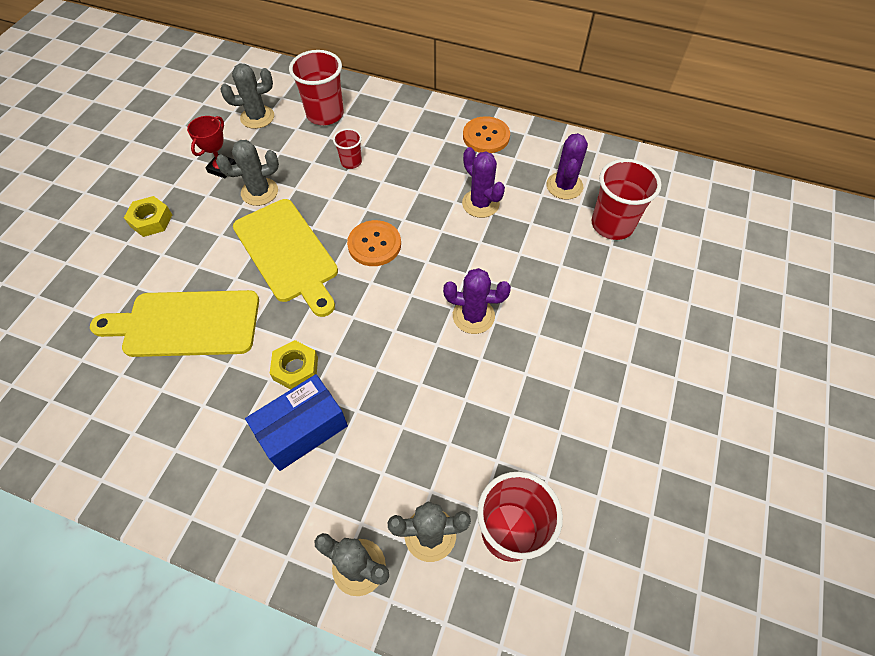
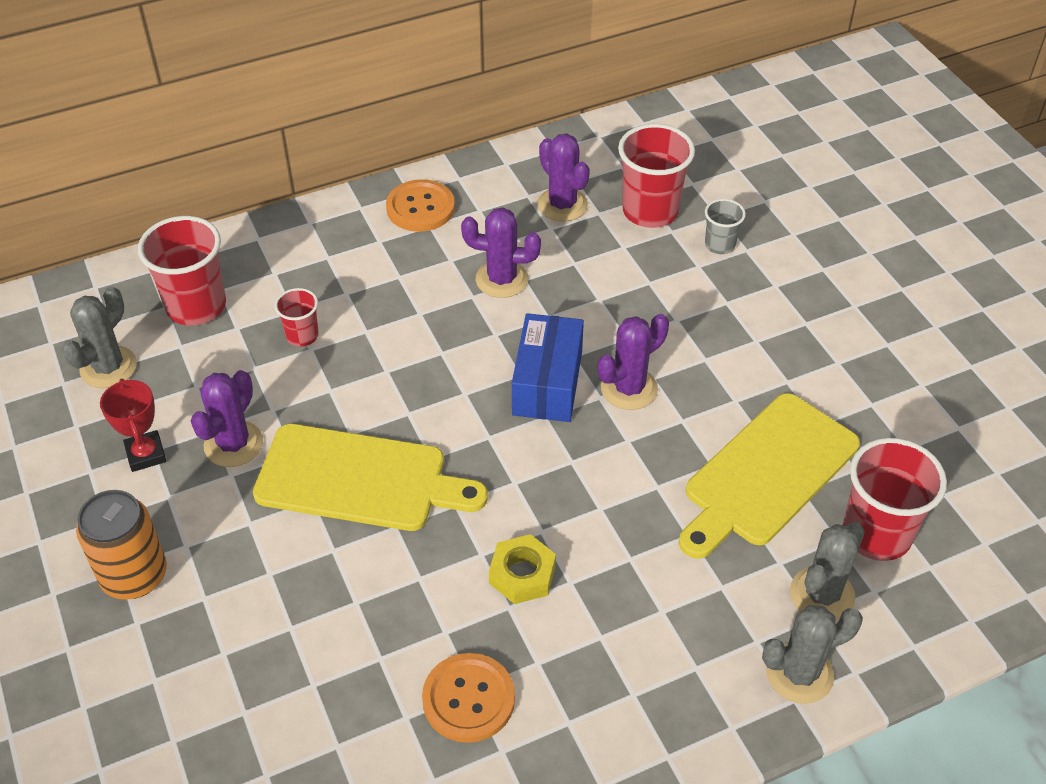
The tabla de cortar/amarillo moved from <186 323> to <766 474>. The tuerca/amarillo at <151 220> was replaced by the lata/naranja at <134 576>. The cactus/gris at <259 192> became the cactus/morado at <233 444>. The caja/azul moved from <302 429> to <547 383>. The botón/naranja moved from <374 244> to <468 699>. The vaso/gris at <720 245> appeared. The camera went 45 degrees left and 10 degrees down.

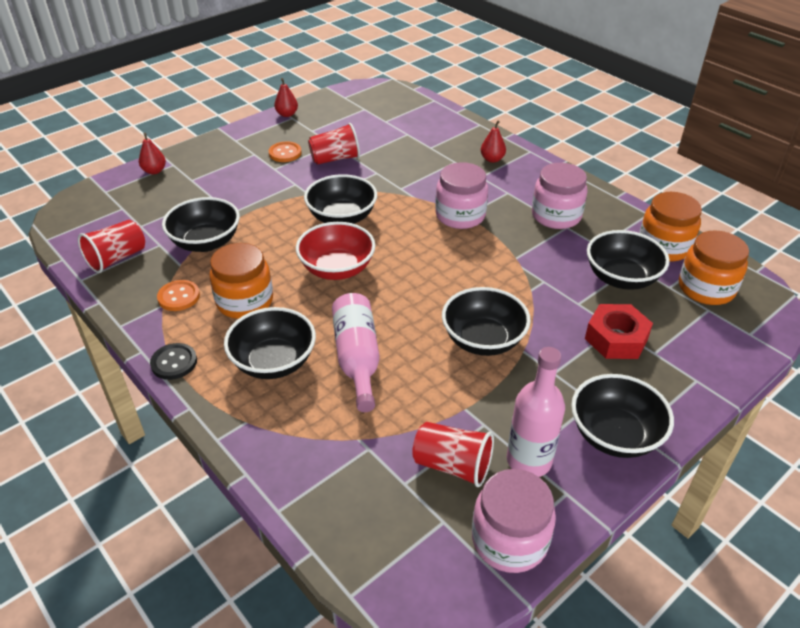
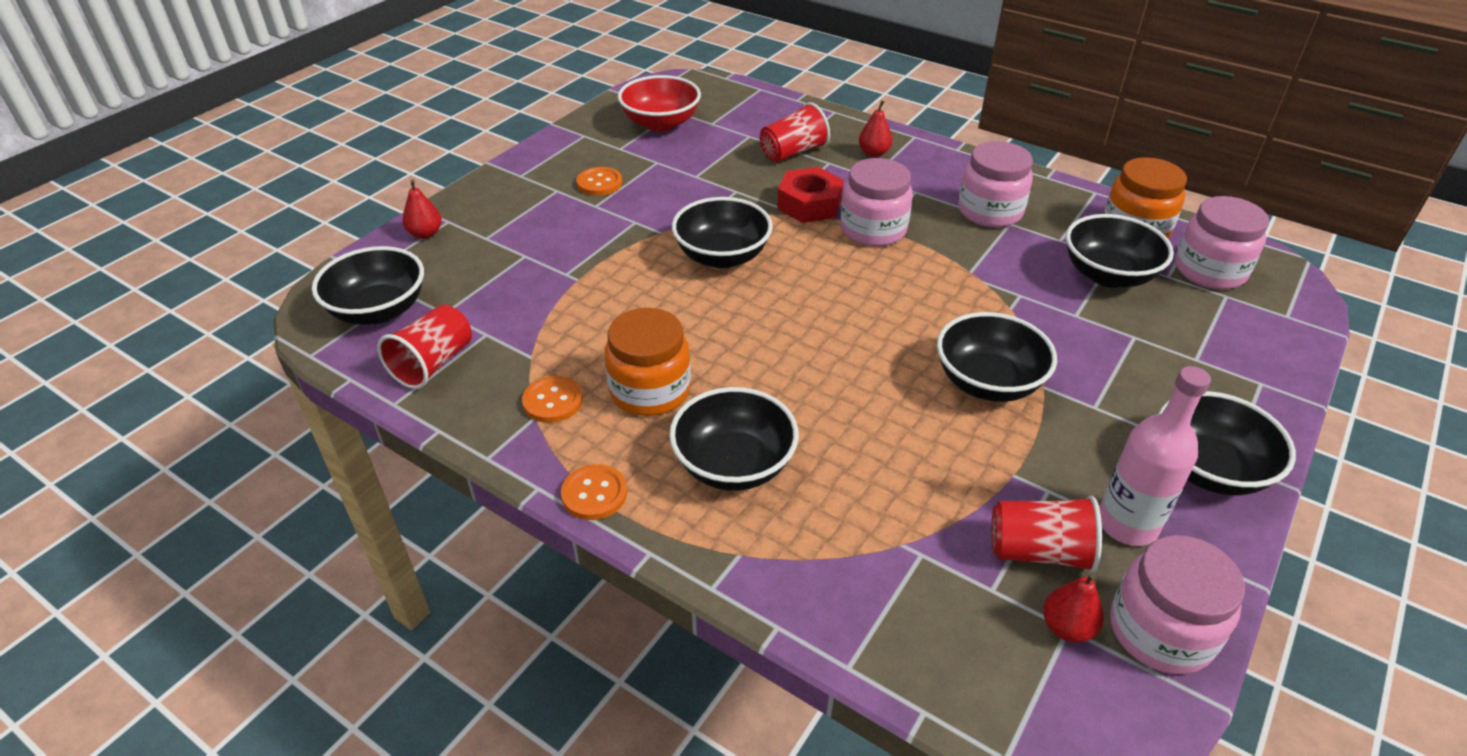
The botón/negro at <174 362> became the botón/naranja at <594 494>. The cuenco/negro moved from <206 242> to <379 310>. The pera/rojo moved from <287 114> to <1067 627>. The cuenco/rojo moved from <337 269> to <660 123>. The vaso/rojo moved from <335 159> to <793 152>. The botella/rosa at <357 358> disappeared. The tuerca/rojo moved from <616 338> to <809 204>. The tarro/naranja at <706 288> became the tarro/rosa at <1209 271>. The camera went 15 degrees left and 0 degrees up.

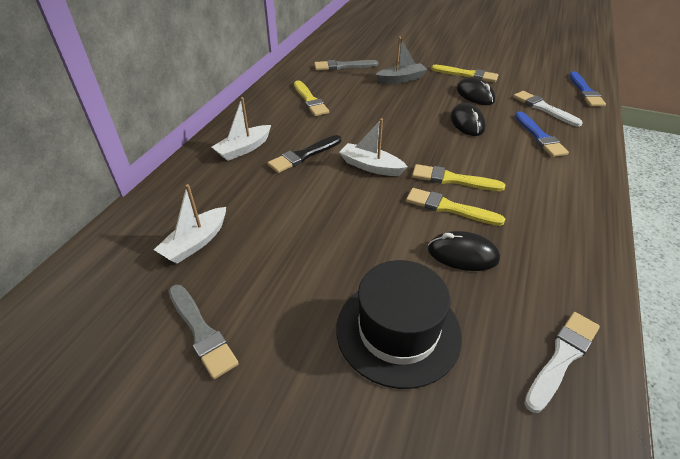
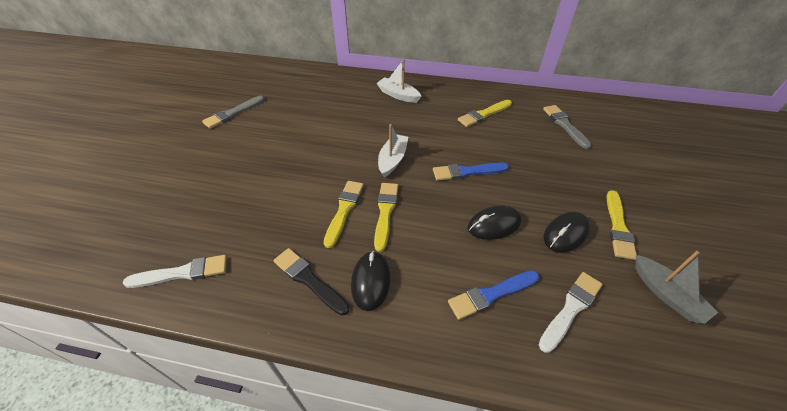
The barco/blanco at <196 242> disappeared. The pincel/negro moved from <304 155> to <309 280>. The sombrero/negro at <398 331> disappeared. The barco/gris moved from <401 79> to <666 294>. The ratón/negro moved from <462 254> to <371 281>. The pincel/blanco at <562 357> turned 45 degrees counterclockwise. The pincel/azul moved from <585 92> to <467 172>. The camera went 80 degrees right and 5 degrees up.

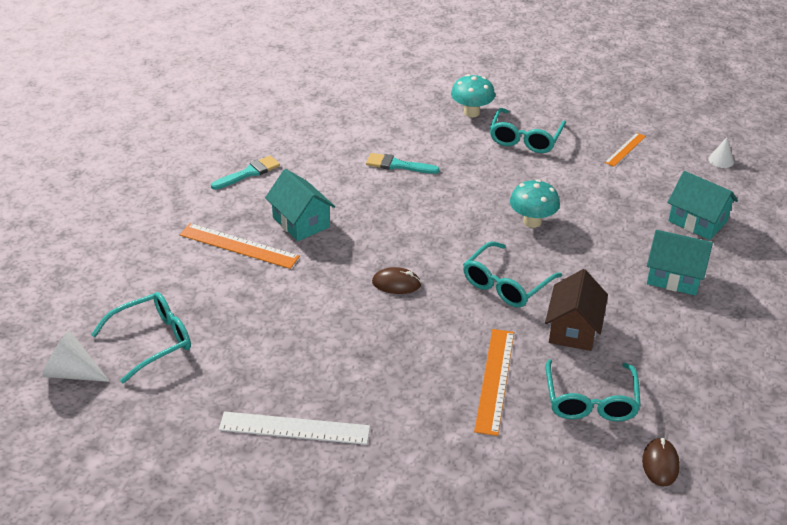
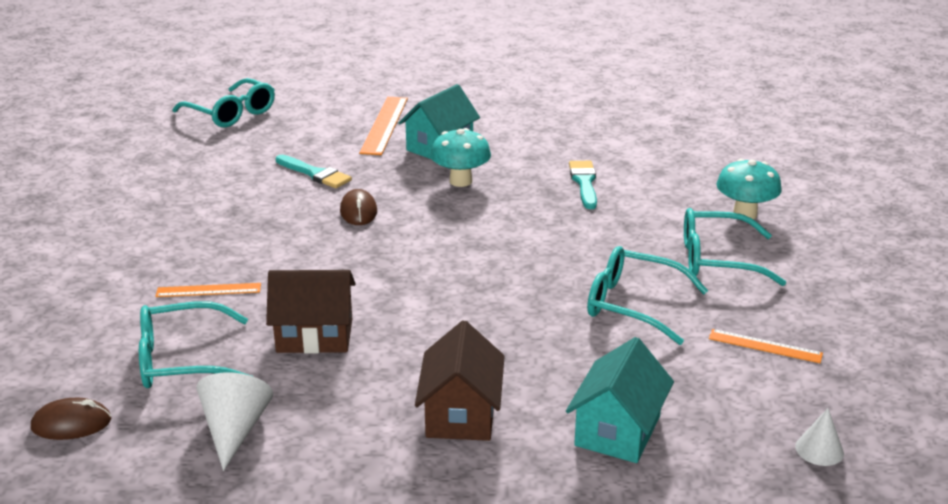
The cono/blanco moved from <72 373> to <235 430>. The pincel/turquesa moved from <249 173> to <315 174>. The regla/blanco at <294 428> disappeared. The gafas/turquesa moved from <505 285> to <632 304>. The regla/naranja at <494 380> changed to 0.59 times the size. The seta/turquesa moved from <532 221> to <460 181>. The casa/turquesa at <674 277> became the casa/marrón at <461 414>. The camera went 75 degrees right and 10 degrees down.

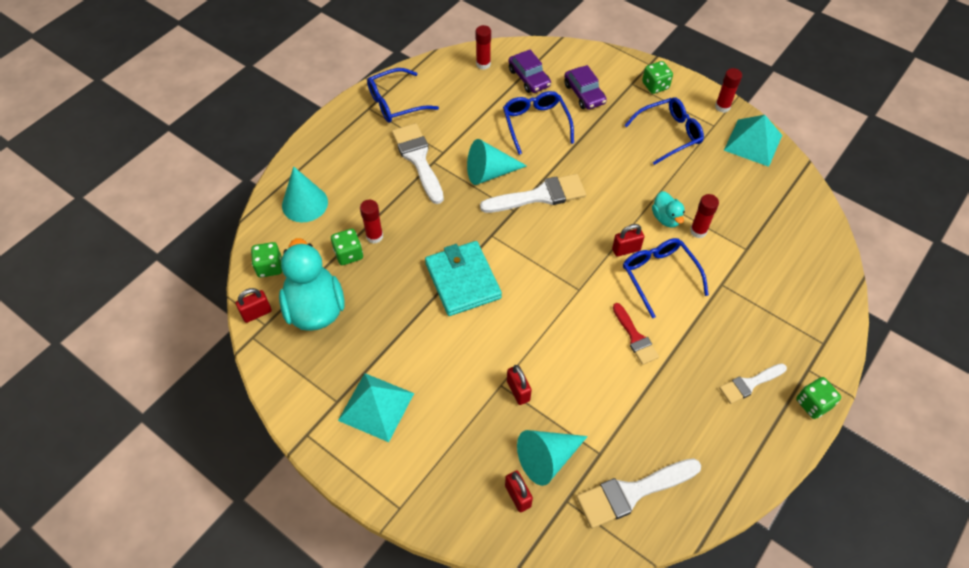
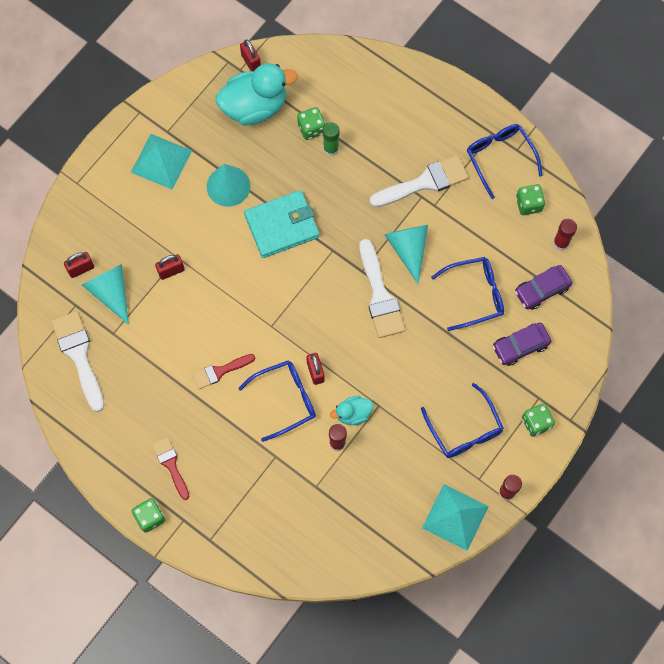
The dado/verde moved from <269 267> to <528 204>. The cono/turquesa moved from <305 203> to <228 186>. The barra de pegamento/rojo at <374 236> became the barra de pegamento/verde at <331 149>. The pincel/blanco at <749 384> became the pincel/rojo at <171 465>. The camera went 90 degrees right and 15 degrees up.

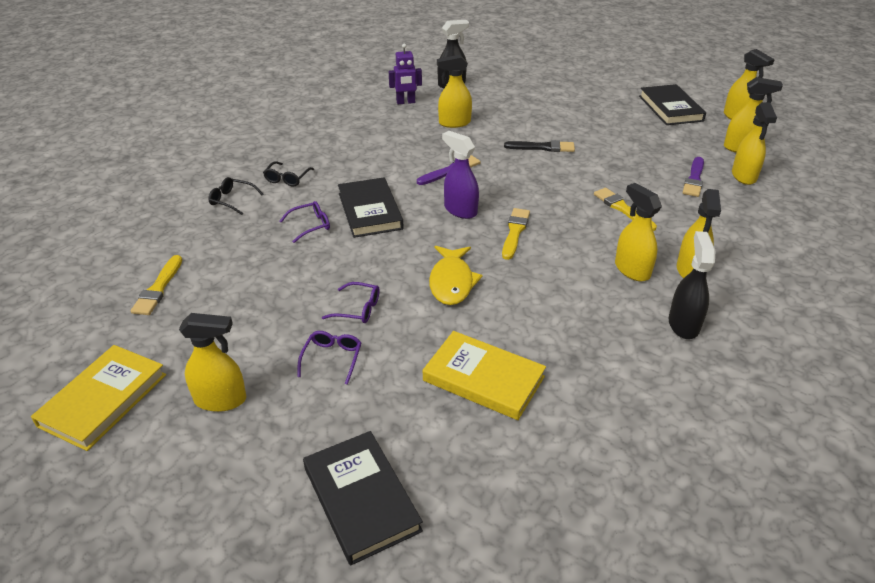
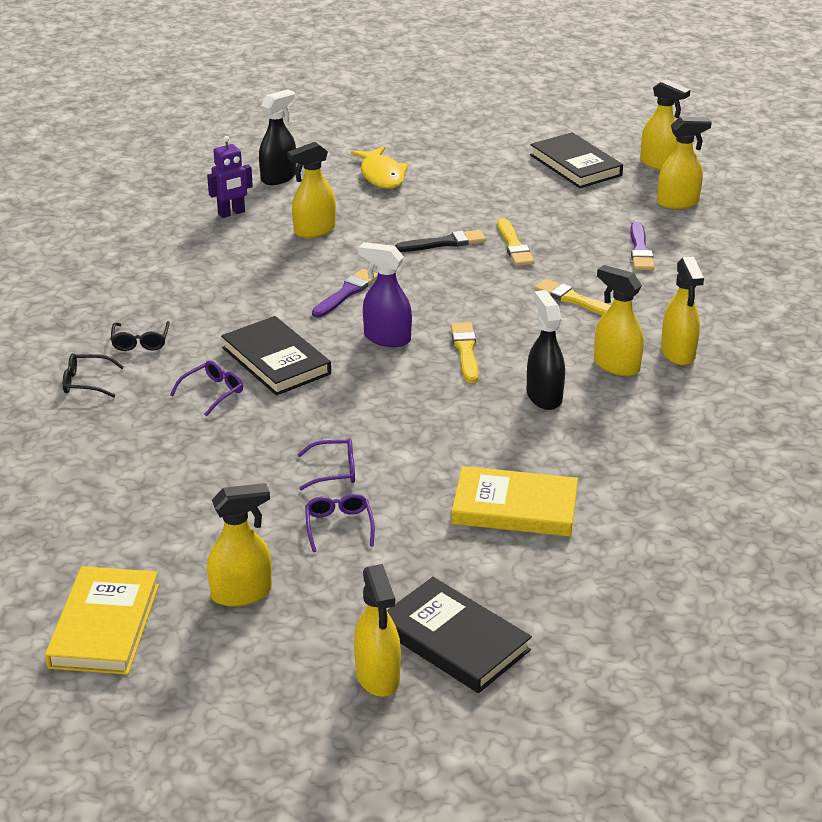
The pincel/amarillo moved from <158 288> to <514 246>. The pez/amarillo moved from <452 282> to <382 175>. The pulverizador/negro moved from <683 324> to <544 396>. The pulverizador/amarillo moved from <744 176> to <377 676>. The camera went 20 degrees left and 5 degrees down.

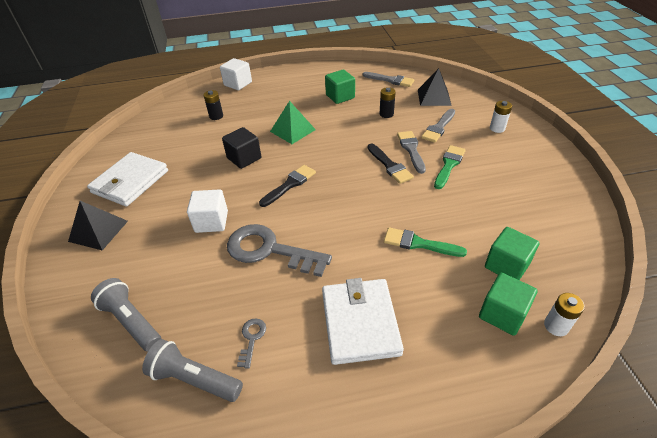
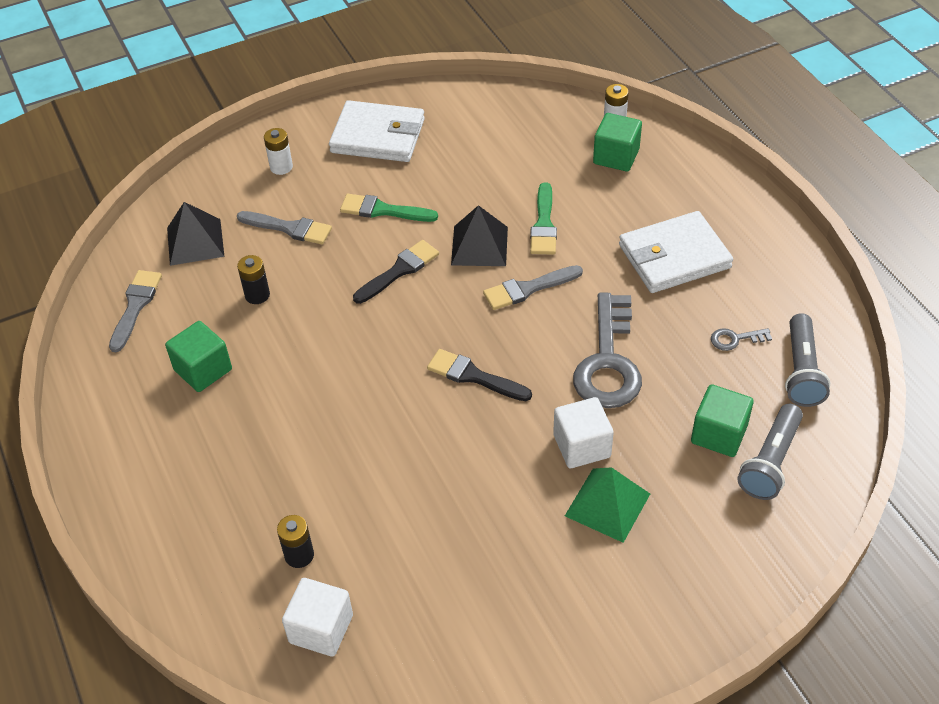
The pirámide/negro moved from <98 231> to <479 246>. The cartera/blanco moved from <130 181> to <378 136>. The cubo/blanco moved from <238 84> to <321 629>. The cubo/negro at <244 158> disappeared. The pirámide/verde moved from <292 130> to <607 505>. The pincel/gris moved from <411 150> to <528 289>. The cubo/verde moved from <506 265> to <719 434>. The camera went 105 degrees left and 5 degrees up.

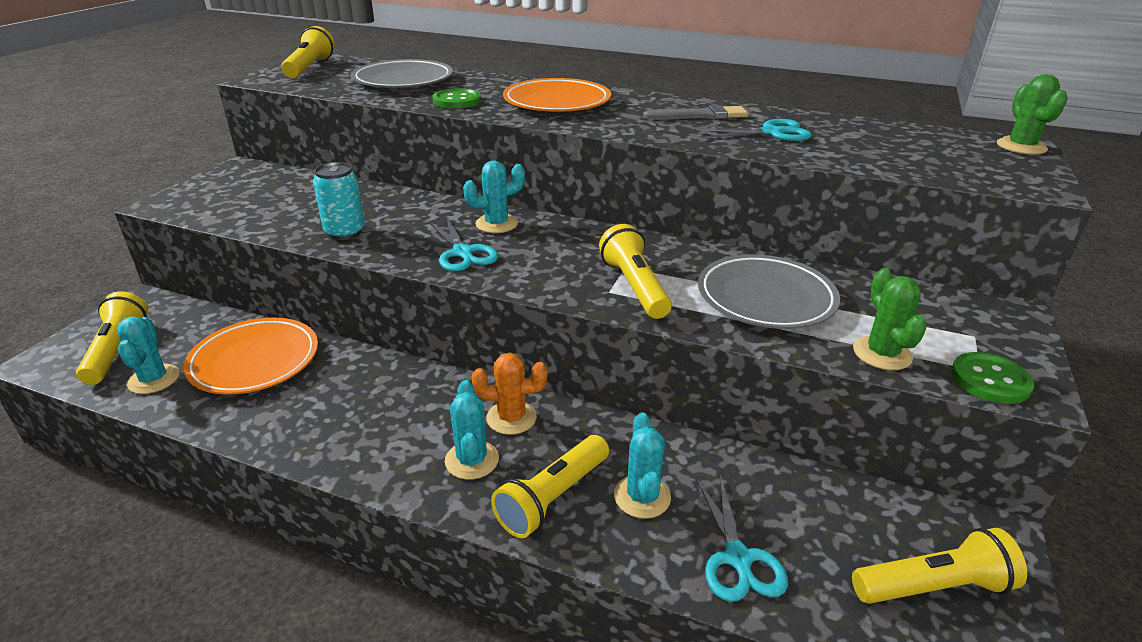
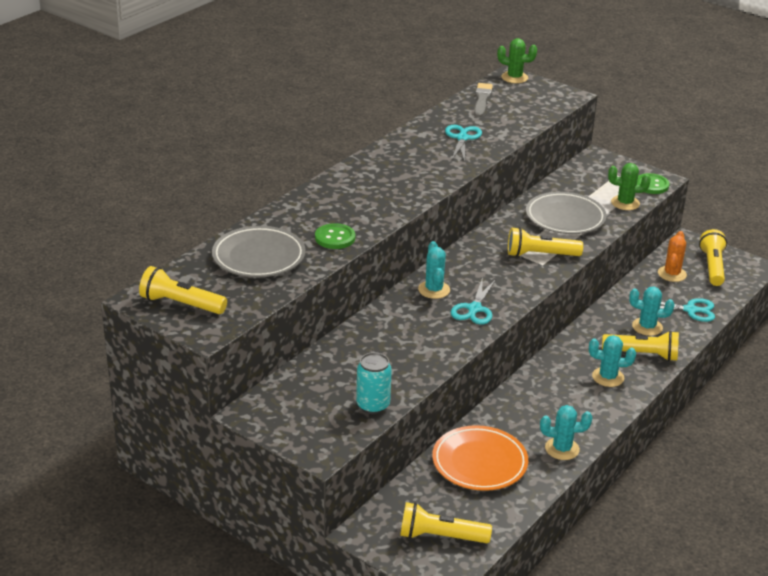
The cactus/turquesa moved from <154 379> to <562 449>. The lata/turquesa moved from <345 232> to <373 405>. The tijeras/turquesa at <463 253> turned 120 degrees clockwise. The cactus/naranja moved from <511 418> to <672 274>. The lámpara de mano/amarillo at <552 498> turned 45 degrees counterclockwise. The plato/naranja at <557 102> disappeared. The pincel/gris moved from <700 115> to <482 99>. The camera went 75 degrees left and 0 degrees up.

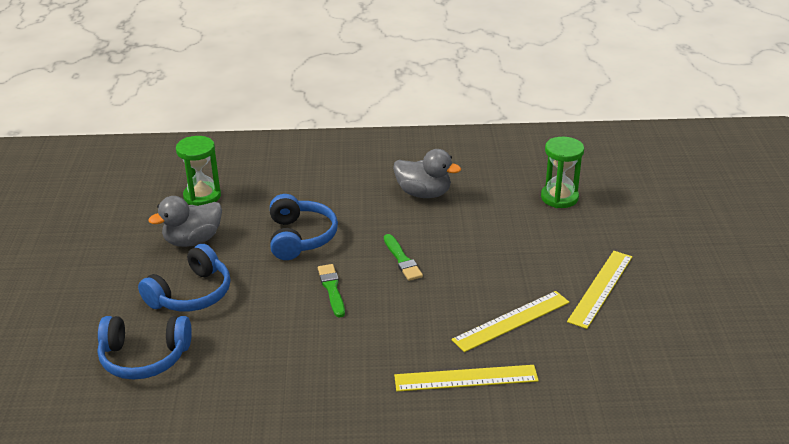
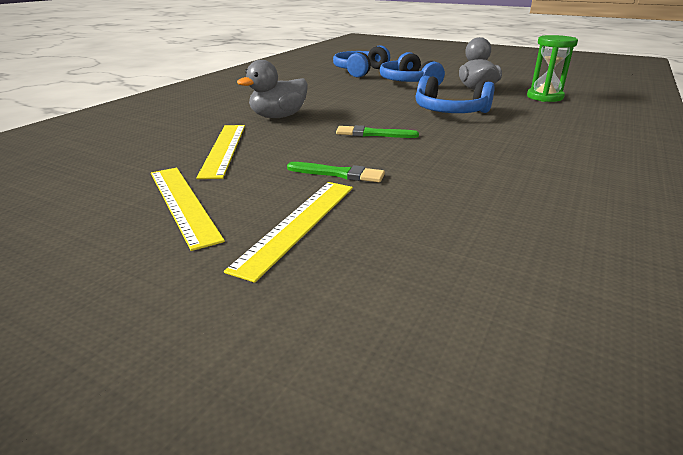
The pincel/verde moved from <332 289> to <338 174>. The pato/gris moved from <424 193> to <278 117>. The regla/amarillo moved from <466 378> to <298 224>. The reloj de arena/verde at <559 198> disappeared. The camera went 120 degrees right and 5 degrees down.

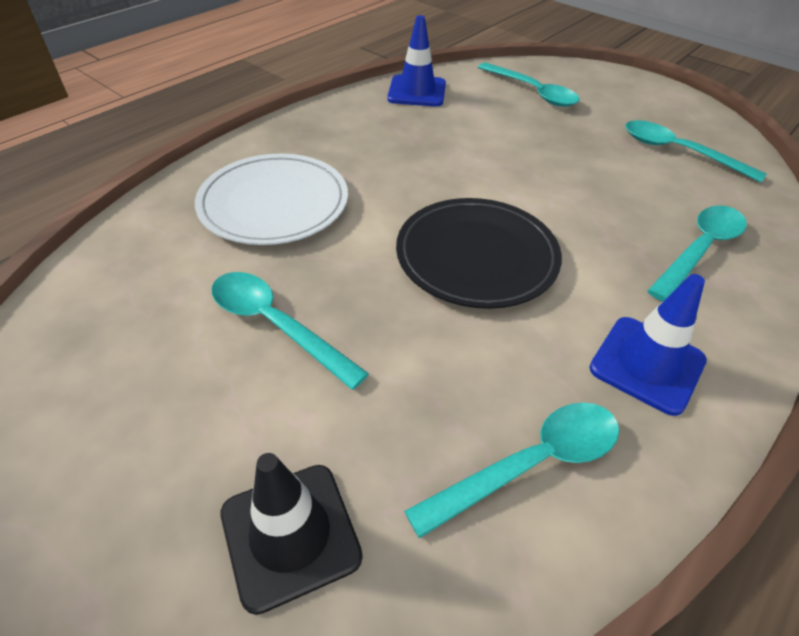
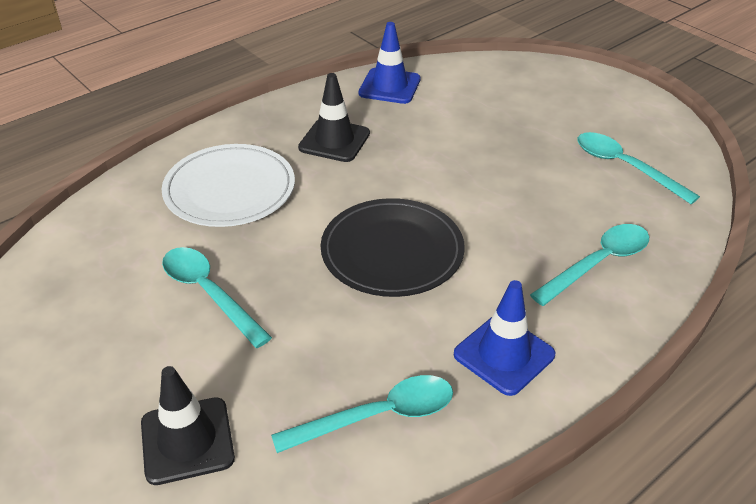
The cuchara/turquesa at <532 92> disappeared. The cono de tráfico/negro at <334 141> appeared. The camera went 10 degrees right and 5 degrees down.

